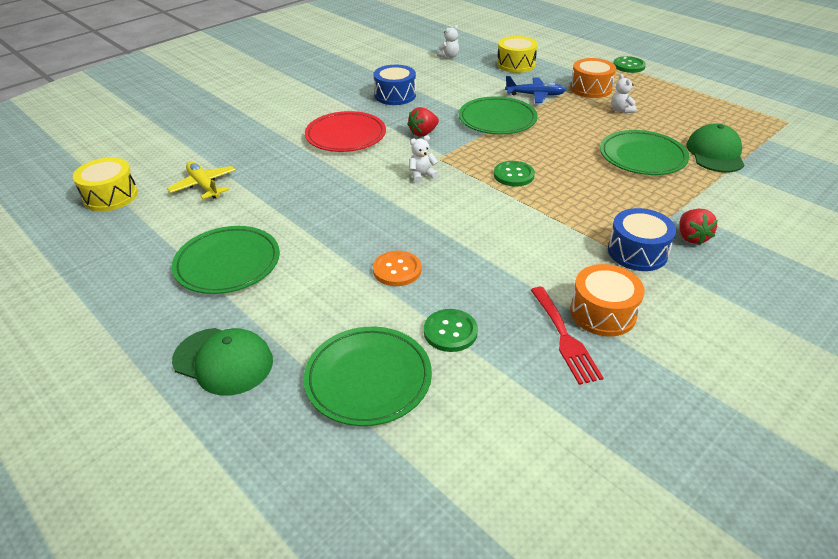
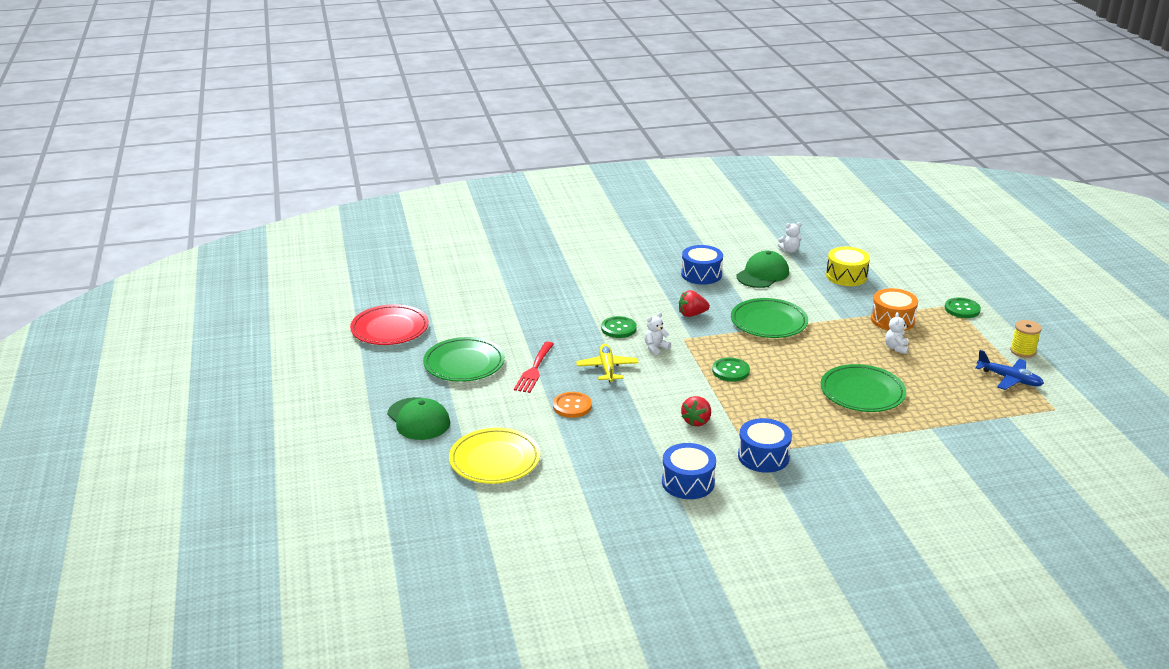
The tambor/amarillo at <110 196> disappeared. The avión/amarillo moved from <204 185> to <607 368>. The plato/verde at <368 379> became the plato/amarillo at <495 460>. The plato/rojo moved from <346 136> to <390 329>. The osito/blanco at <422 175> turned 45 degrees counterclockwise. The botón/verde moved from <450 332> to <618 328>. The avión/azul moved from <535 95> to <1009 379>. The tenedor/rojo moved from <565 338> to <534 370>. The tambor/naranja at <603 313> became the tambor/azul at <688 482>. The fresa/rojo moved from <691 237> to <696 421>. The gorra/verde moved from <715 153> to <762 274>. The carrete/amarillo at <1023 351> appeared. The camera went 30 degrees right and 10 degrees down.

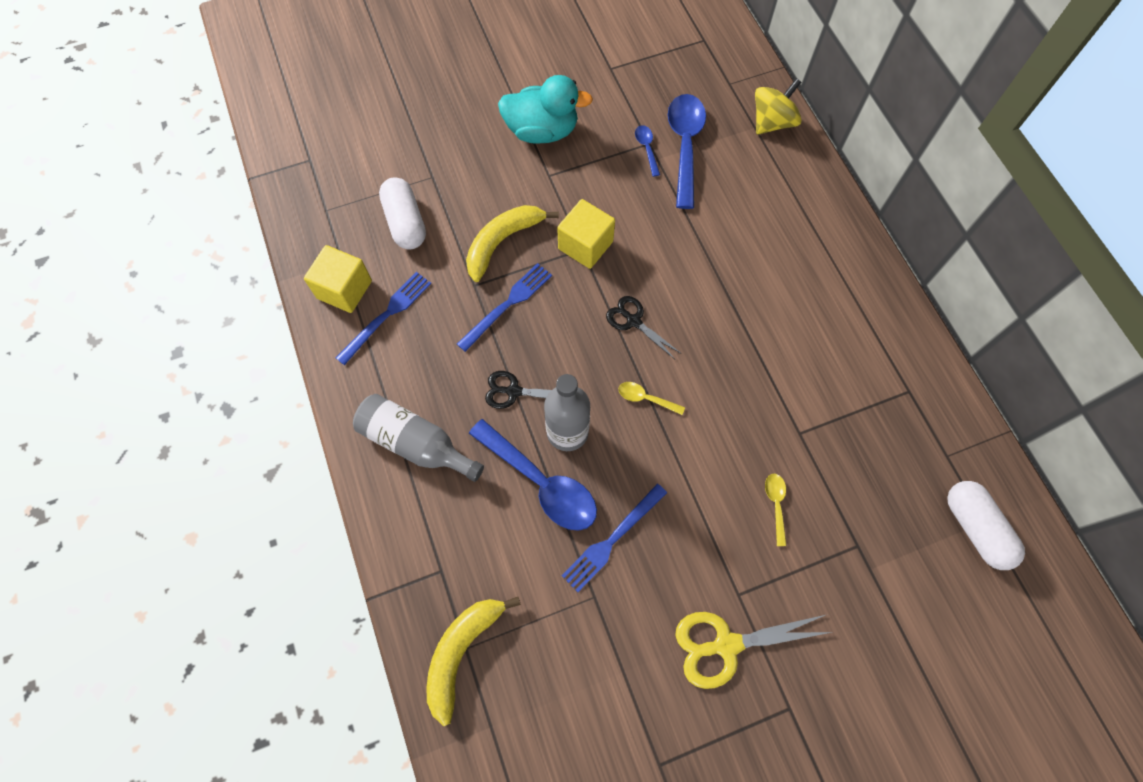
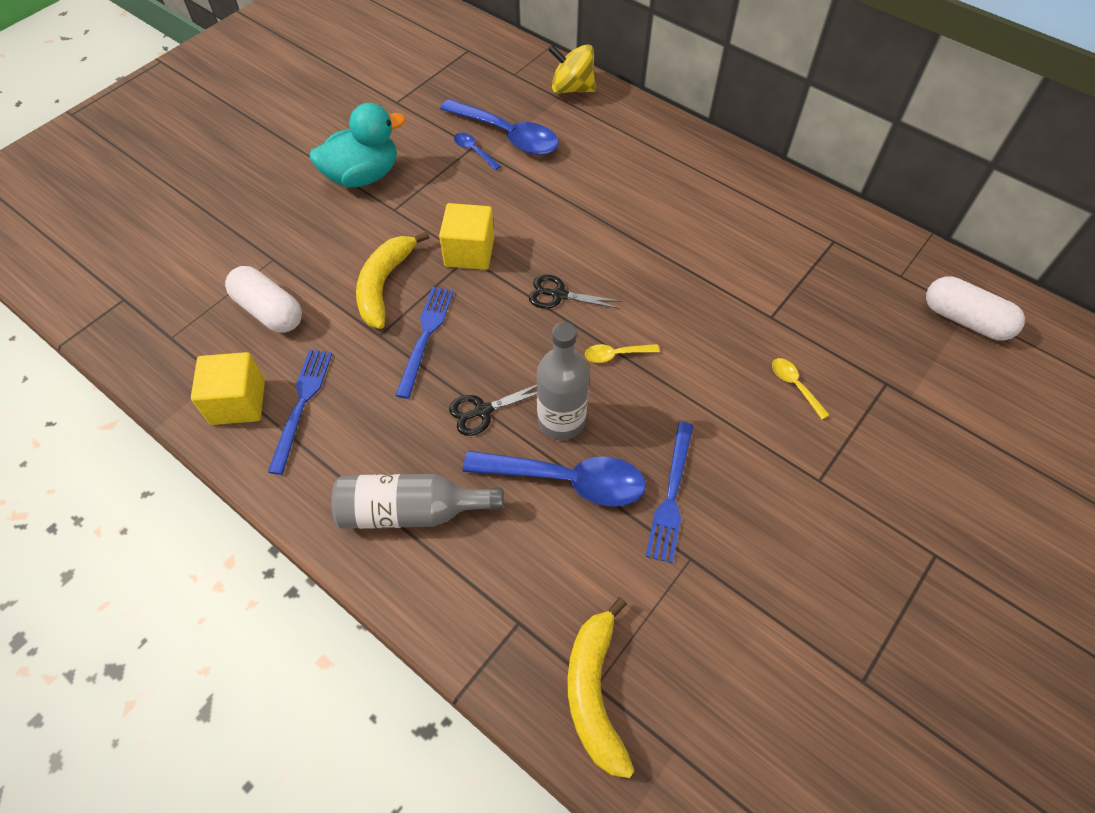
The cuchara/azul at <685 146> turned 150 degrees clockwise. The tijeras/amarillo at <726 644> disappeared. The peonza/amarillo at <772 122> turned 90 degrees counterclockwise. The camera went 30 degrees left and 10 degrees down.

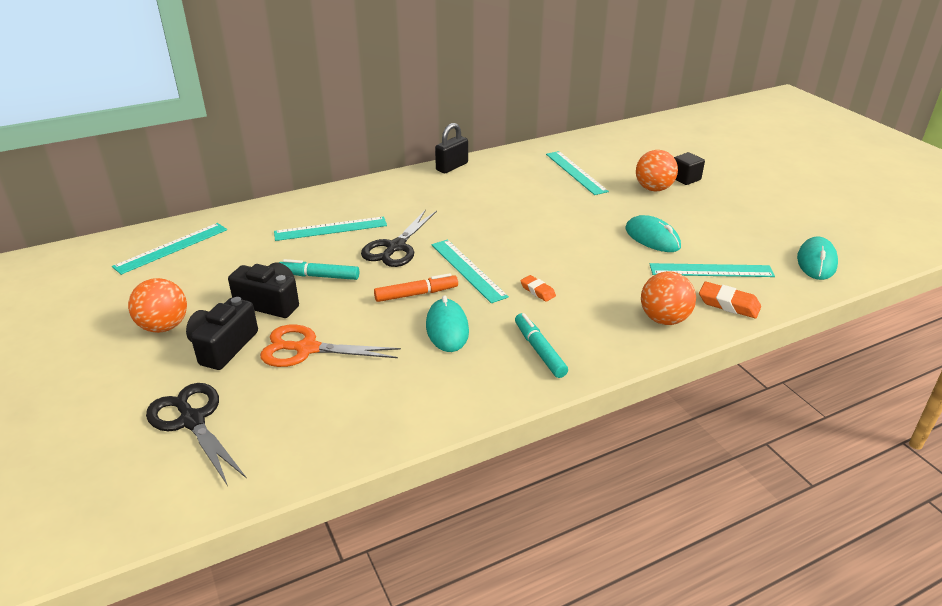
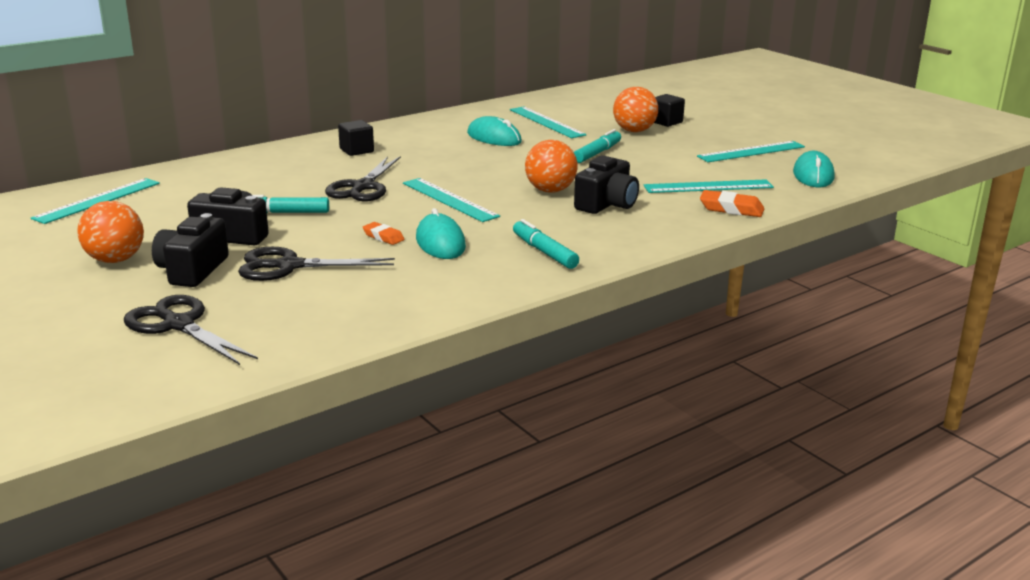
The tijeras/naranja at <307 349> became the tijeras/negro at <289 266>. The regla/turquesa moved from <330 228> to <751 151>. The rotulador/naranja at <416 294> disappeared. The candado/negro at <452 167> disappeared. The goma de borrar/naranja moved from <537 291> to <383 237>. The ratón/turquesa moved from <652 238> to <494 138>. The pelota/naranja moved from <664 319> to <550 190>. The cubo/negro at <356 150> appeared. The rotulador/turquesa at <597 153> appeared. The cámara/negro at <607 204> appeared. The camera went 10 degrees left and 10 degrees down.

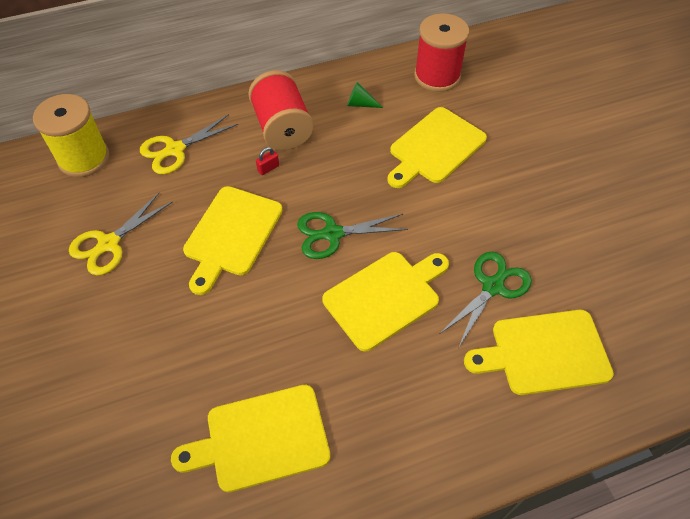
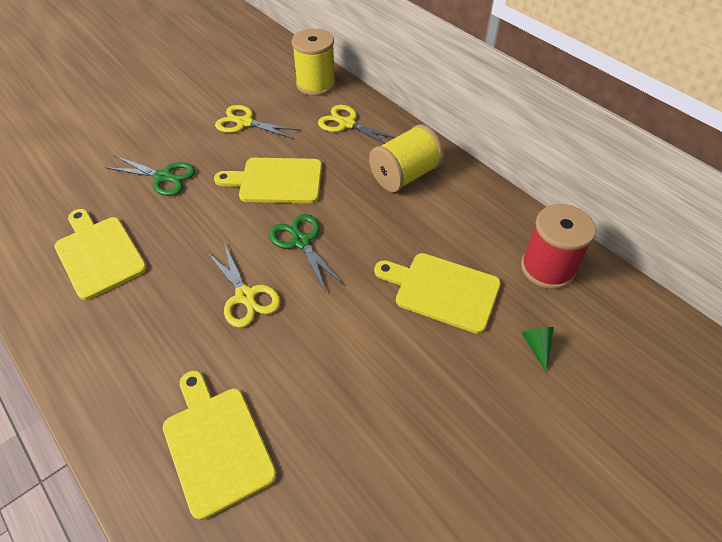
The carrete/rojo at <282 128> became the carrete/amarillo at <405 175>. The candado/rojo at <268 168> disappeared. The tabla de cortar/amarillo at <385 297> was replaced by the tijeras/amarillo at <245 296>. The cono/verde moved from <360 104> to <537 347>. The tijeras/verde moved from <492 287> to <163 177>. The camera went 70 degrees right and 5 degrees down.

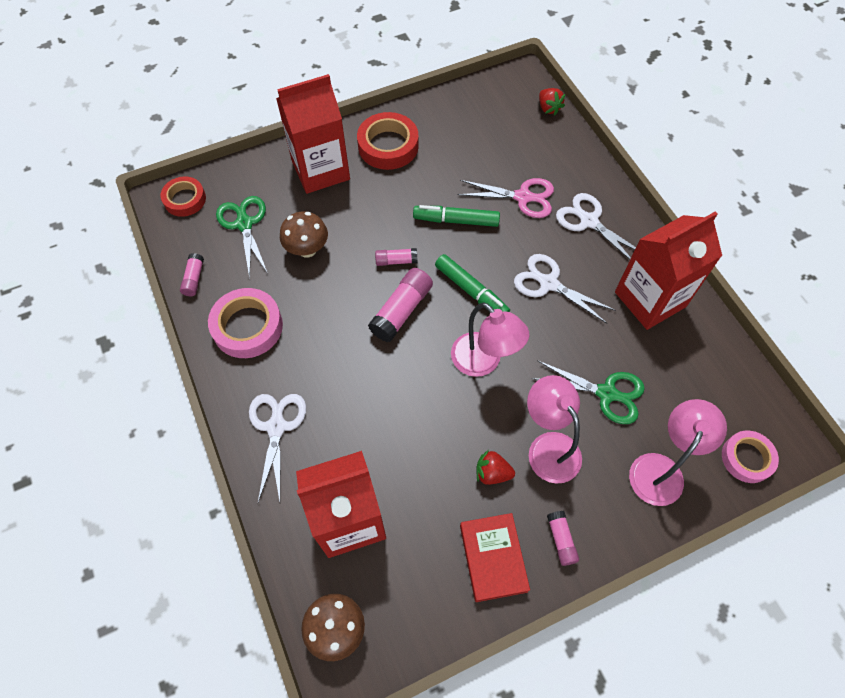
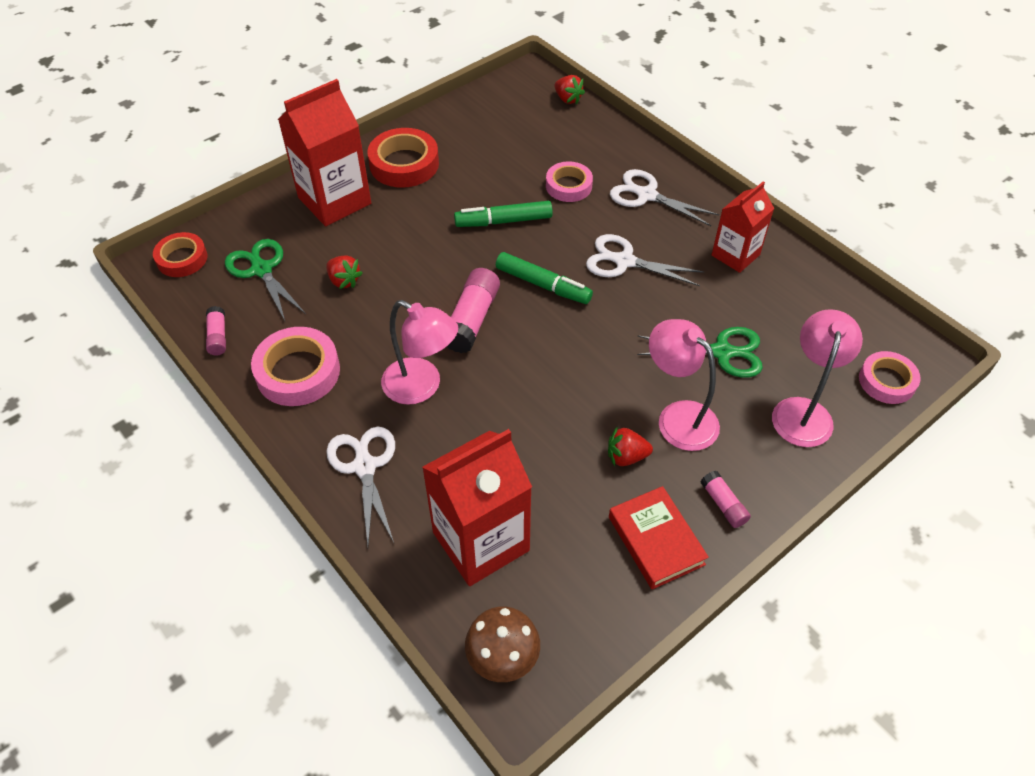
The seta/marrón at <307 249> was replaced by the fresa/rojo at <344 281>. The barra de pegamento/rosa at <396 261> disappeared. The lámpara/rosa moved from <483 362> to <421 387>. The tijeras/rosa at <523 197> was replaced by the cinta adhesiva/rosa at <568 186>. The cartón de leche/rojo at <650 299> changed to 0.62 times the size. The camera went 15 degrees left and 10 degrees down.

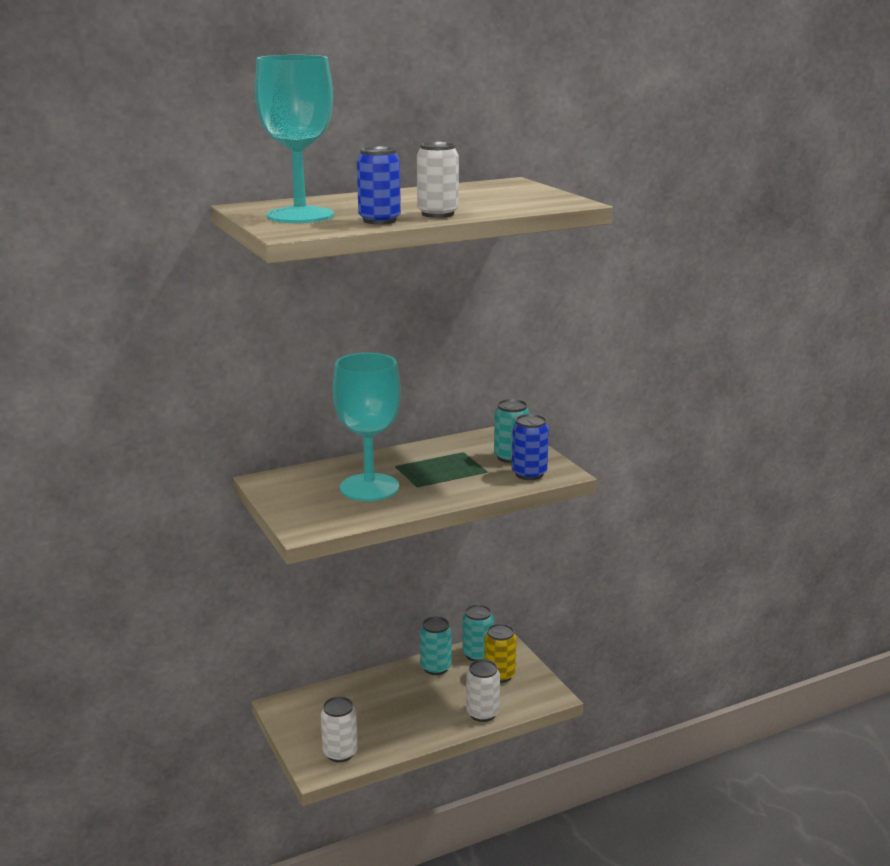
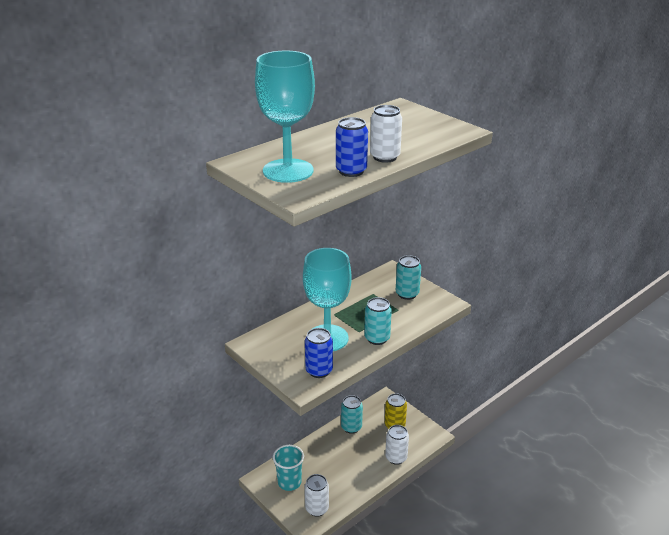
The lata/turquesa moved from <477 654> to <377 338>. The lata/azul moved from <529 474> to <319 371>. The vaso/turquesa at <289 482> appeared. The camera went 15 degrees left and 10 degrees up.

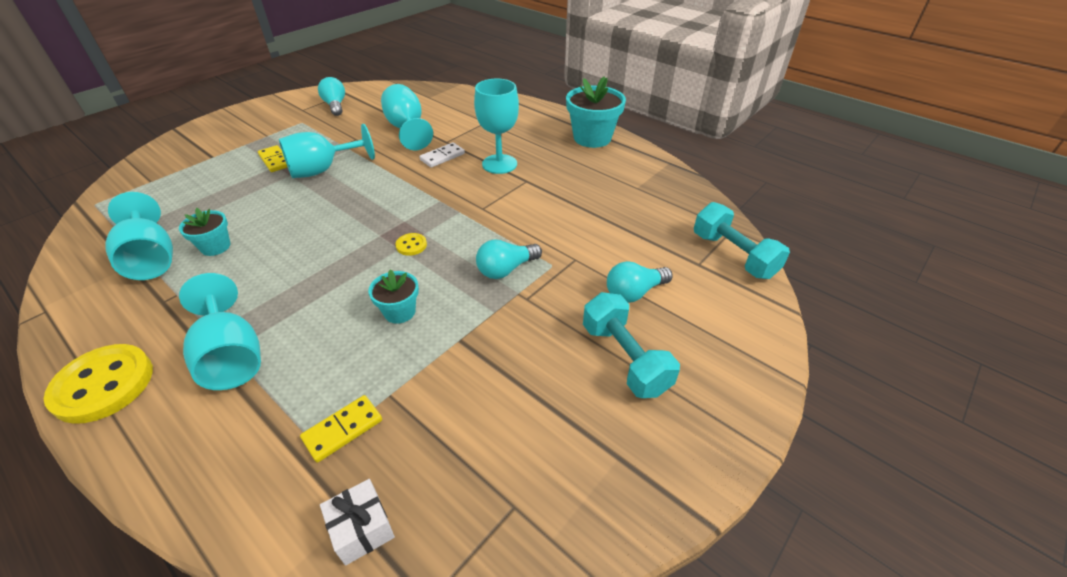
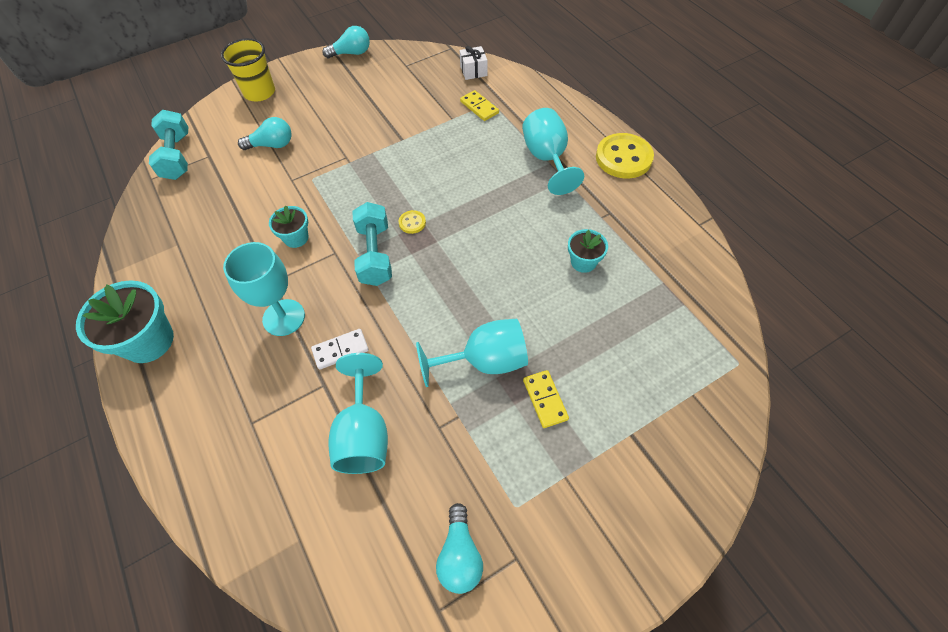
The copa/turquesa at <152 259> disappeared. The ficha de dominó/amarillo at <343 430> turned 75 degrees clockwise. The maceta/turquesa moved from <399 312> to <296 238>. The bombilla/turquesa moved from <506 269> to <351 53>. The mancuerna/turquesa moved from <624 358> to <375 254>. The vaso/amarillo at <259 92> appeared. The camera went 160 degrees left and 15 degrees up.

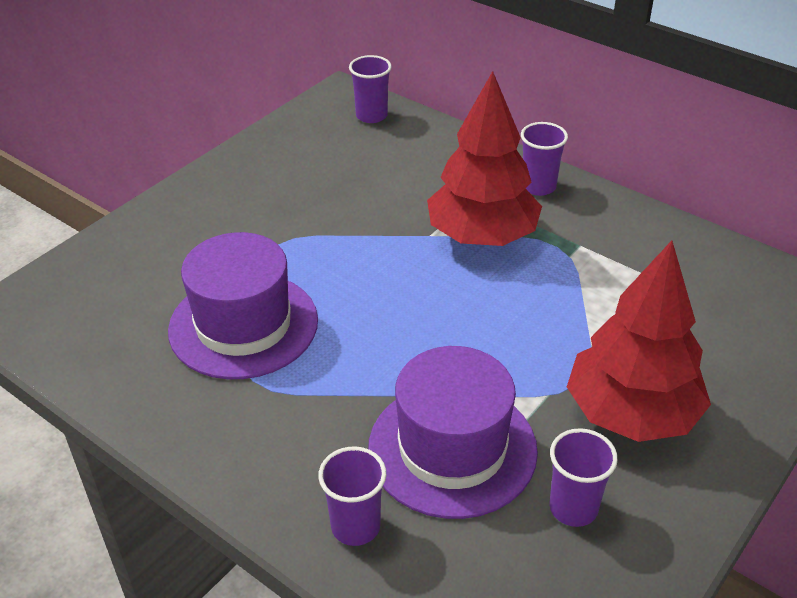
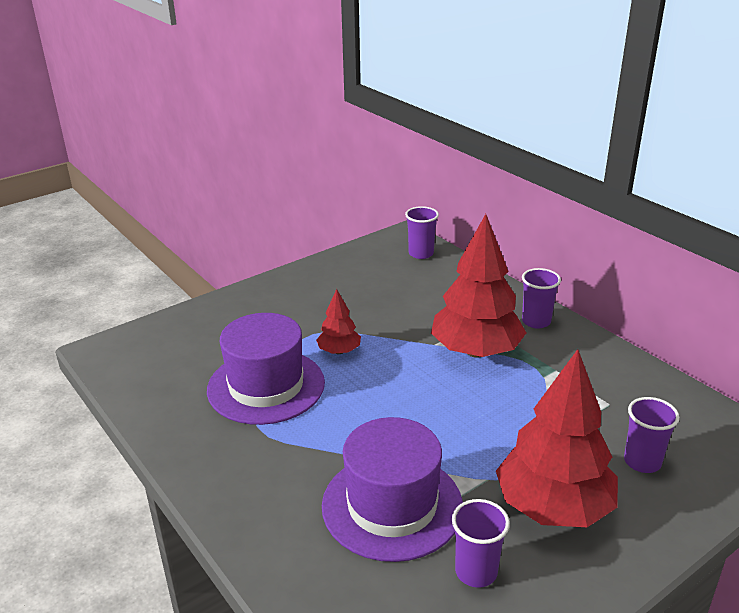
The vaso/morado moved from <355 526> to <642 462>. The árbol/rojo at <339 351> appeared. The camera went 15 degrees right and 10 degrees down.

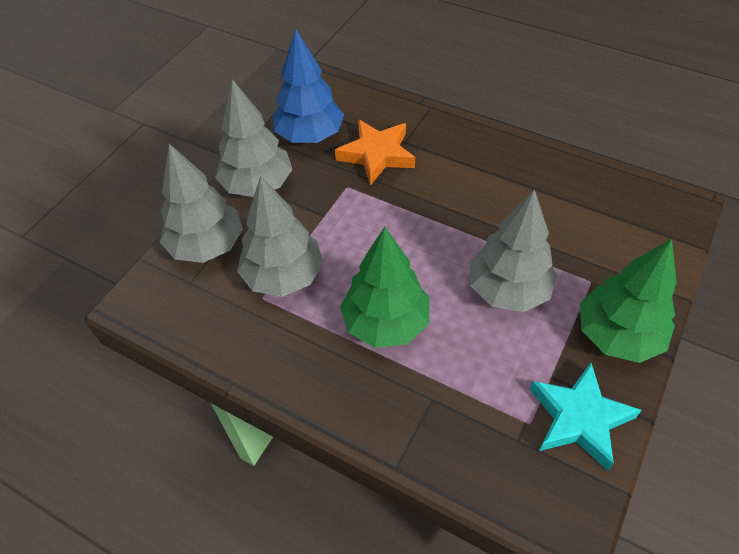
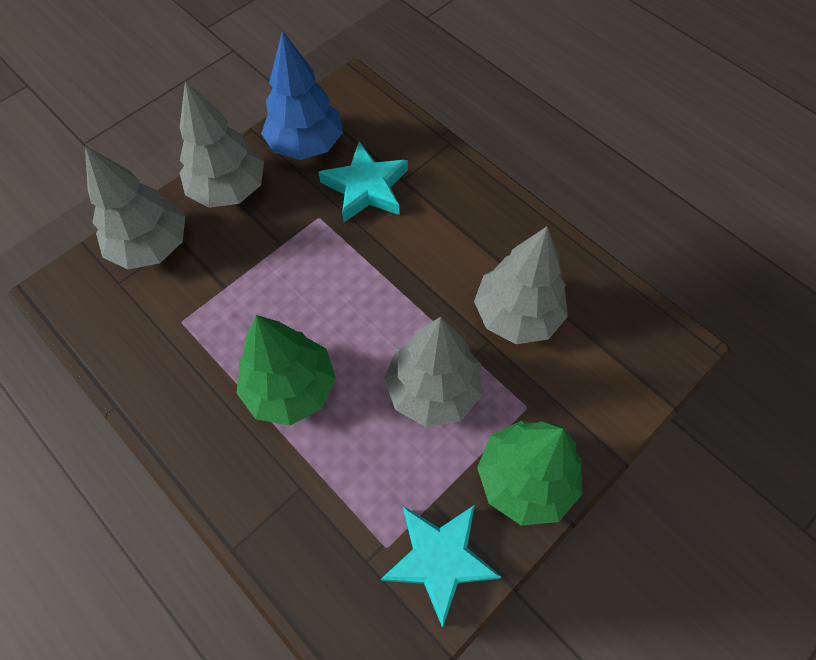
The árbol/gris moved from <283 276> to <516 314>. The estrella/naranja at <377 155> became the estrella/turquesa at <366 187>. The camera went 15 degrees right and 10 degrees up.

